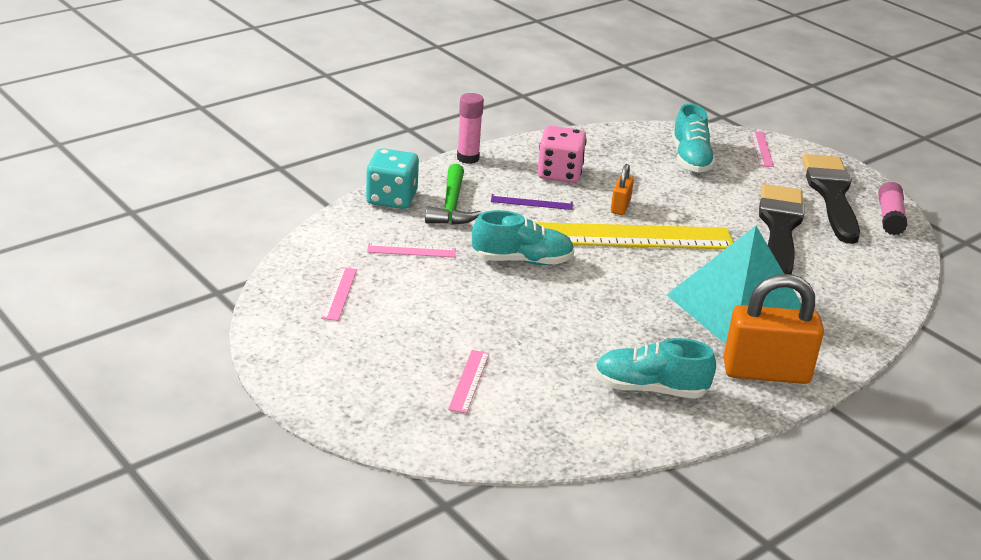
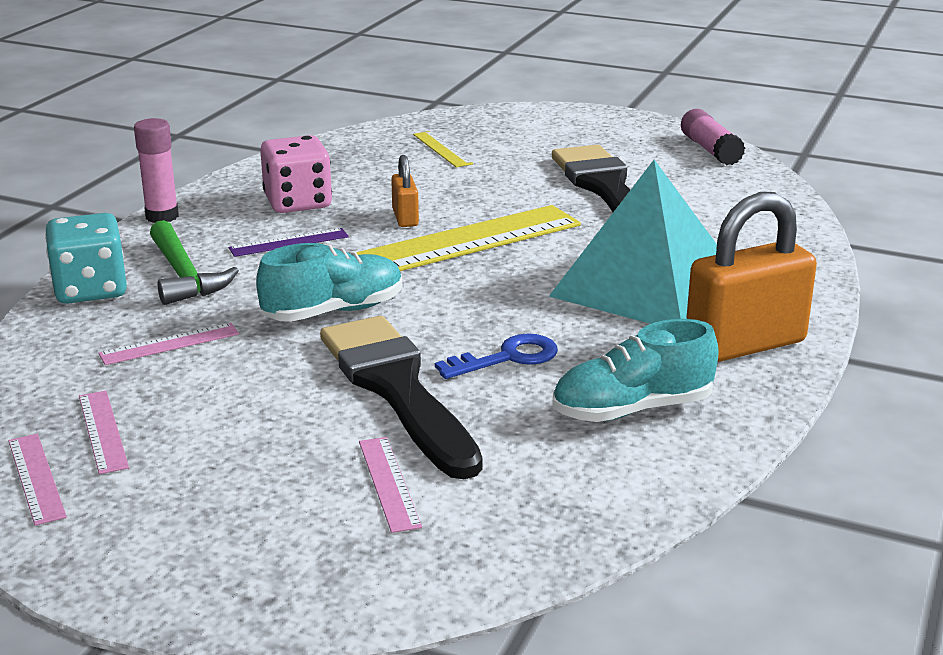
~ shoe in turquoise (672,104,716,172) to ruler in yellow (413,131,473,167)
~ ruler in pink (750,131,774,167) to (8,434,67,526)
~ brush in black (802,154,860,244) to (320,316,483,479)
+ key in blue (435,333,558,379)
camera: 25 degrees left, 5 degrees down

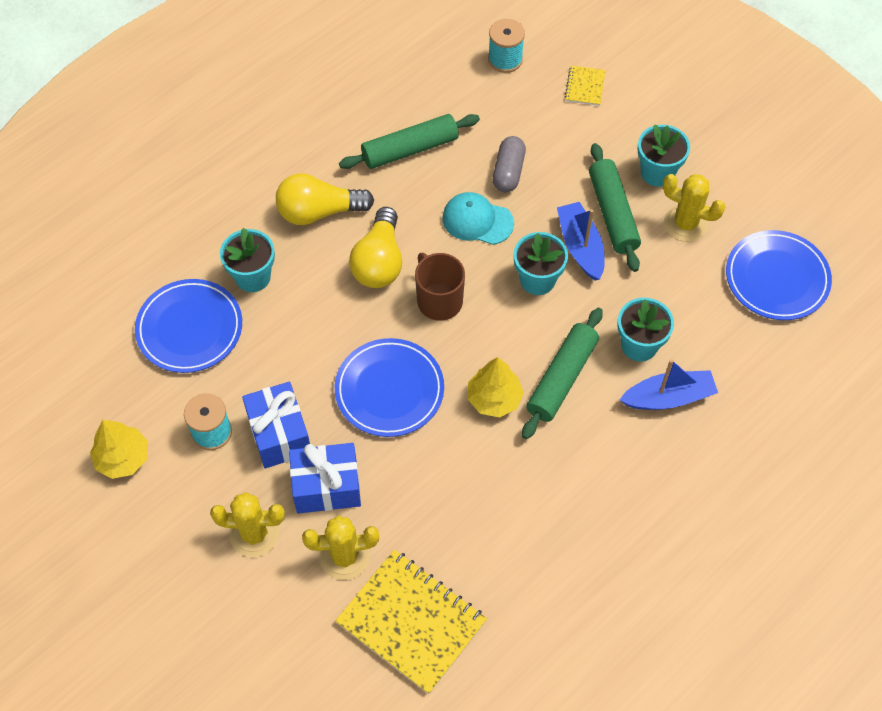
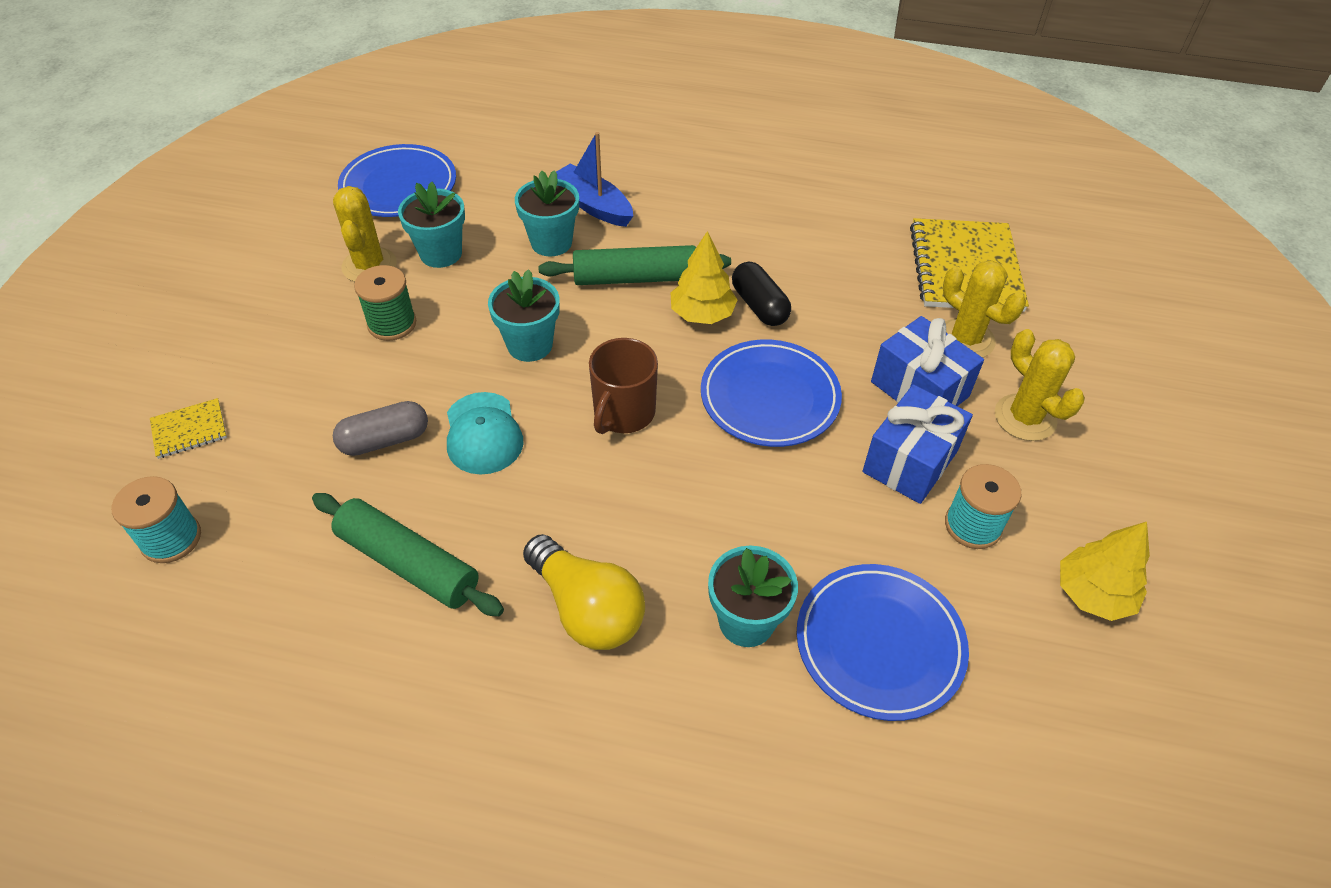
- light bulb in yellow (349,207,402,288)
- boat in blue (557,202,605,280)
~ rolling pin in green (589,143,641,272) to spool in green (354,265,416,341)
~ flower pot in turquoise (638,124,690,187) to (398,182,465,268)
+ capsule in black (732,262,791,326)
camera: 125 degrees left, 10 degrees down

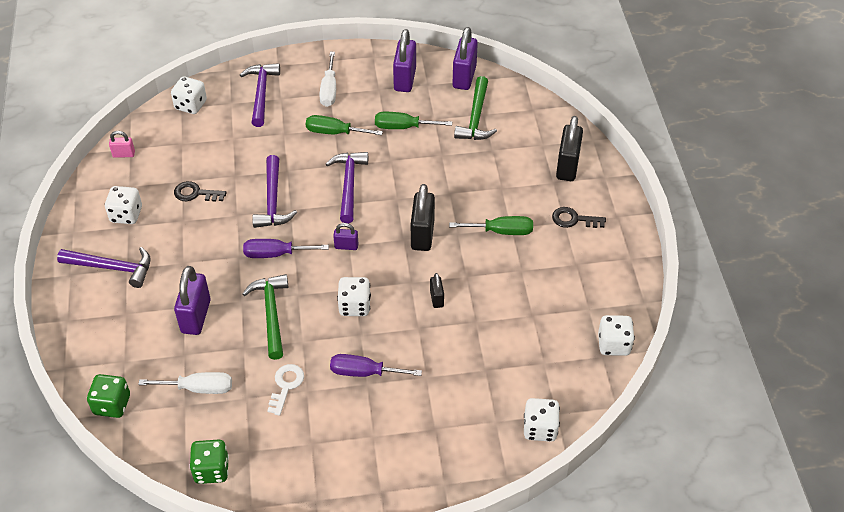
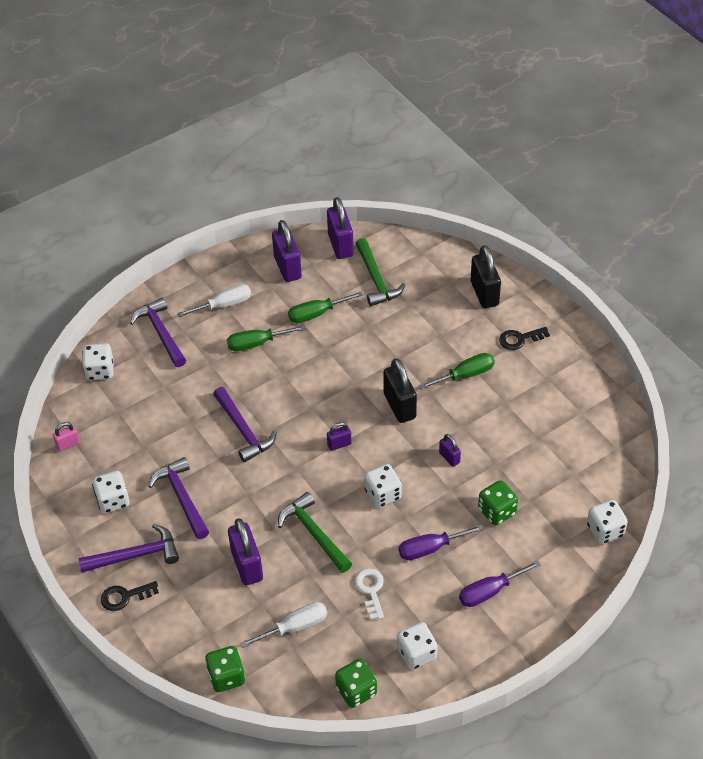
~ key in black (174,181,227,202) to (101,581,159,611)
~ screwdriver in purple (243,239,329,258) to (459,560,541,607)
~ screwdriver in white (319,52,336,107) = (177,284,251,318) 90 degrees counterclockwise
~ hammer in purple (326,152,368,223) to (148,457,209,539)
~ padlock in black (430,273,444,308) to padlock in purple (439,434,461,467)
~ dice in white (598,315,635,356) to (397,622,438,670)
+ dice in green (478,480,518,525)
camera: 25 degrees left, 0 degrees up

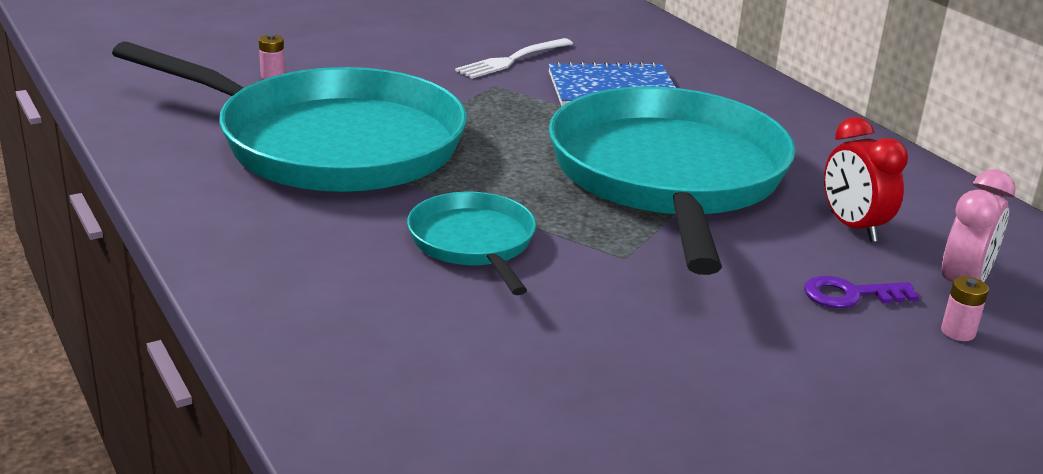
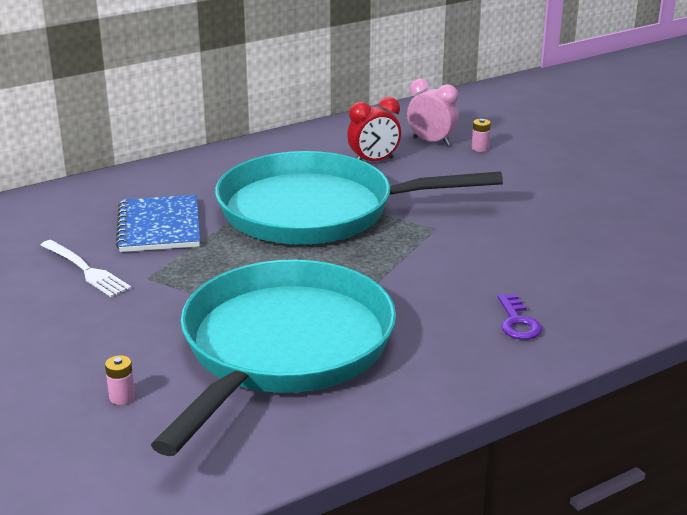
- pan in turquoise (407,192,536,295)
~ key in purple (804,276,919,308) to (498,294,542,340)
camera: 90 degrees left, 0 degrees up

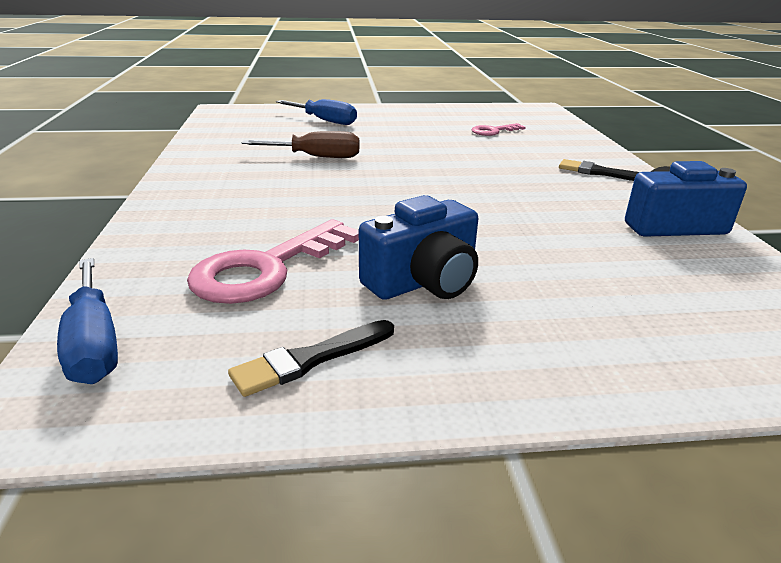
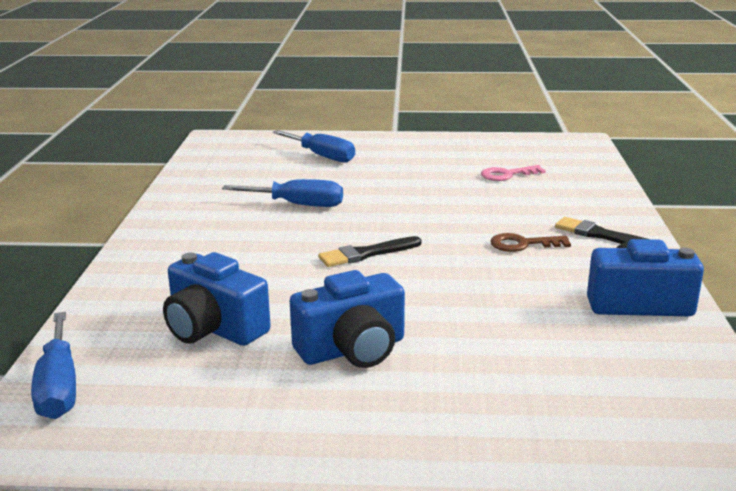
~ key in pink (187,219,359,304) to camera in blue (163,252,271,346)
~ brush in black (228,320,394,397) to (318,236,422,267)
~ screwdriver in brown (242,131,359,158) to screwdriver in blue (222,179,343,207)
+ key in brown (490,233,571,252)
camera: 10 degrees right, 5 degrees down

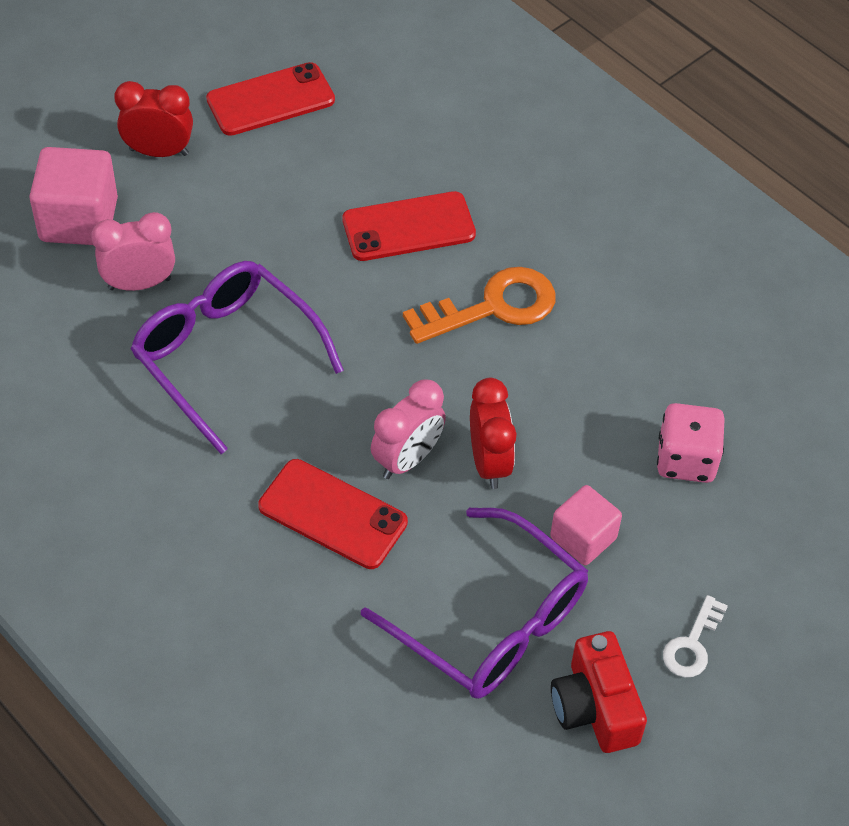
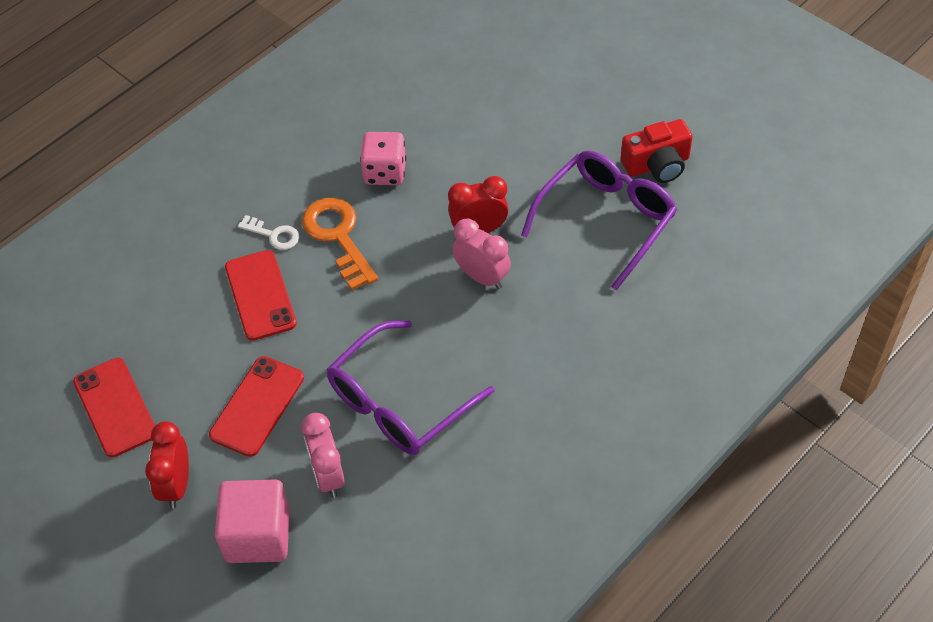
~ phone in red (258,459,408,569) to (209,356,304,457)
- cube in pink (550,485,622,565)
~ dice in pink (657,403,725,483) to (360,132,406,185)
~ key in white (663,595,728,678) to (238,215,299,250)
camera: 90 degrees left, 0 degrees up

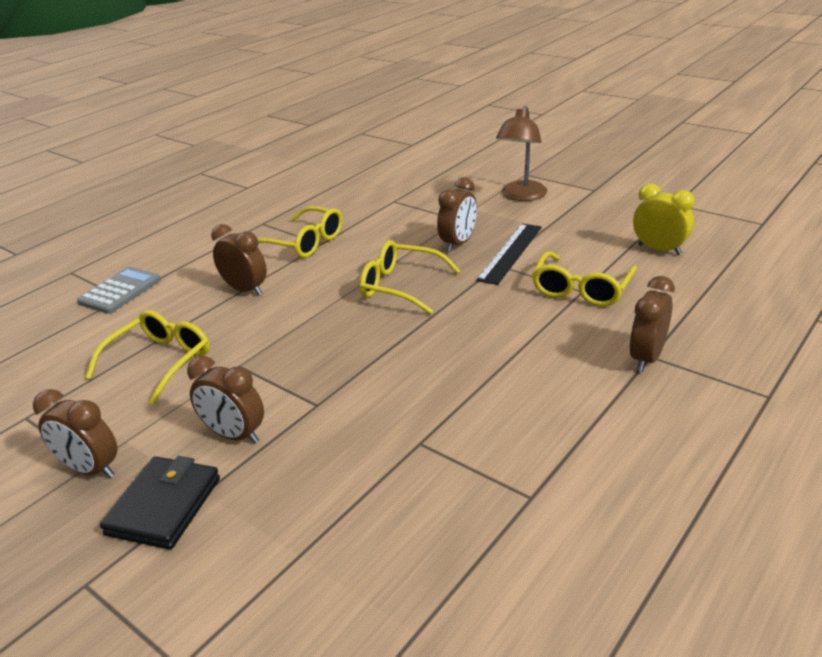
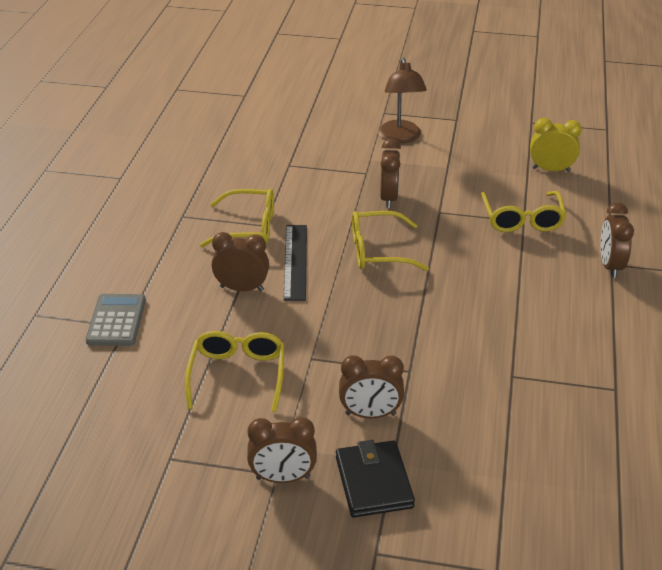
~ ruler in black (476,223,542,285) to (283,225,307,301)
camera: 30 degrees left, 5 degrees up

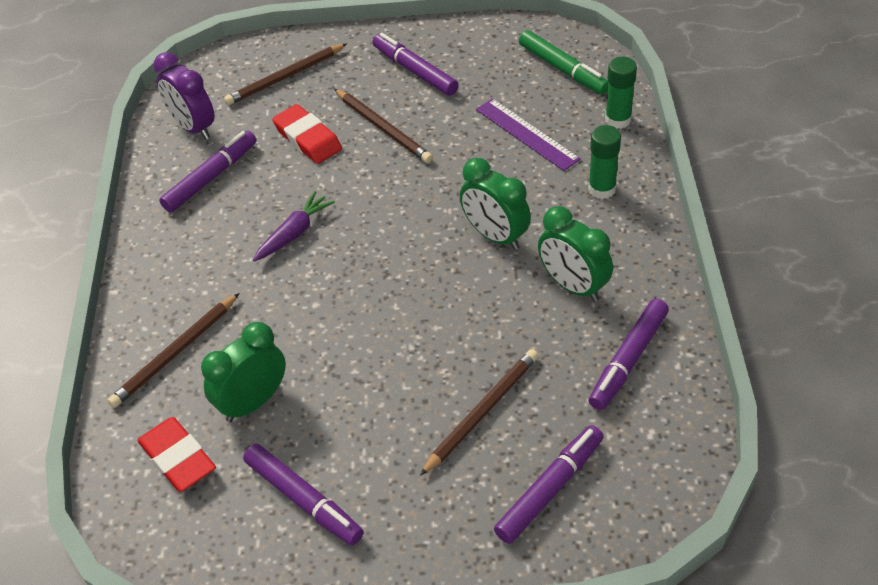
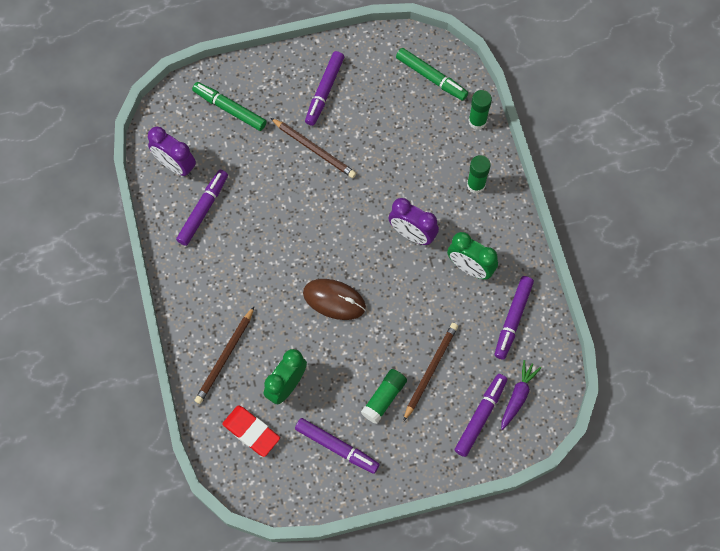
~ pencil in brown (224,43,347,105) to marker in green (192,82,267,131)
~ carrot in purple (253,191,335,261) to (501,360,541,430)
- eraser in red (272,104,342,164)
~ marker in purple (372,33,459,96) = (305,51,344,126) 105 degrees counterclockwise
~ clock in green (460,158,531,250) to clock in purple (388,198,439,245)
- ruler in purple (476,98,581,171)
+ mouse in brown (303,279,366,320)
+ glue stick in green (361,369,407,424)
camera: 15 degrees left, 20 degrees up

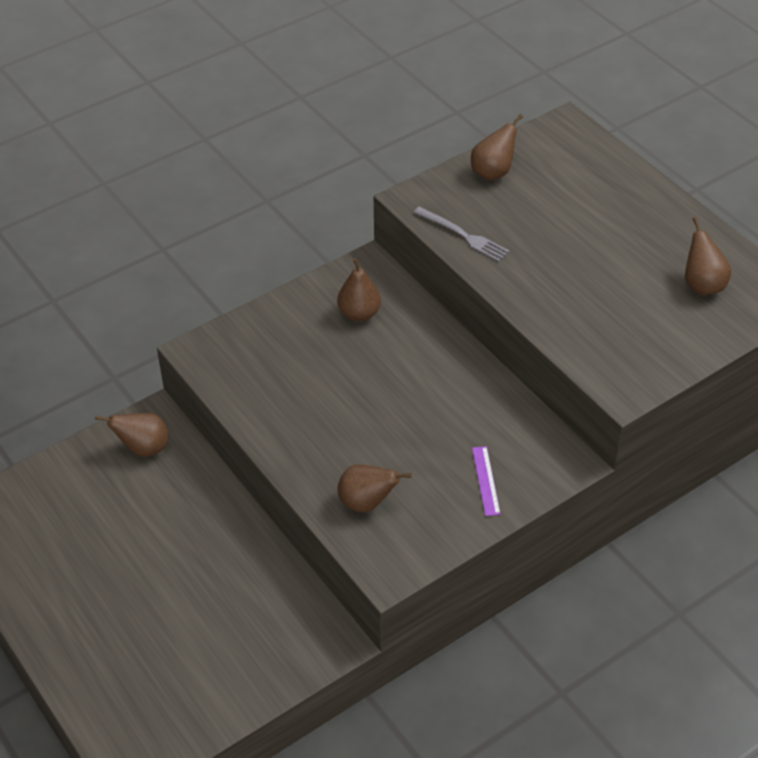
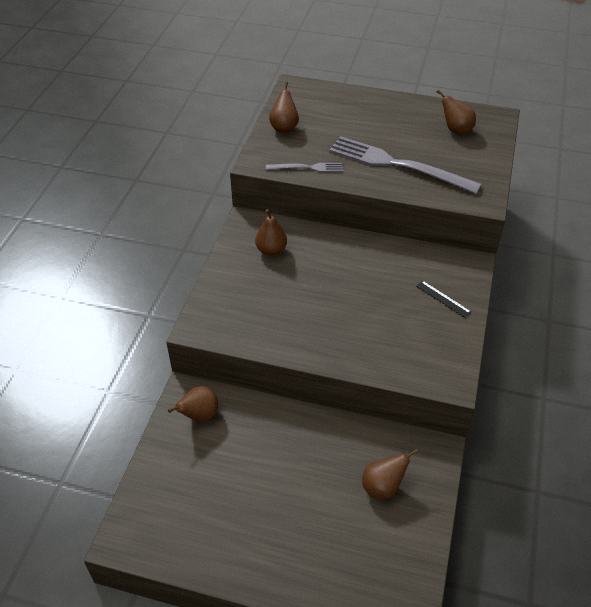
~ pear in brown (338,464,412,513) to (362,449,419,499)
~ ruler in purple (472,446,501,516) to ruler in black (416,281,471,318)
+ fork in grey (329,136,482,194)
camera: 40 degrees left, 0 degrees up

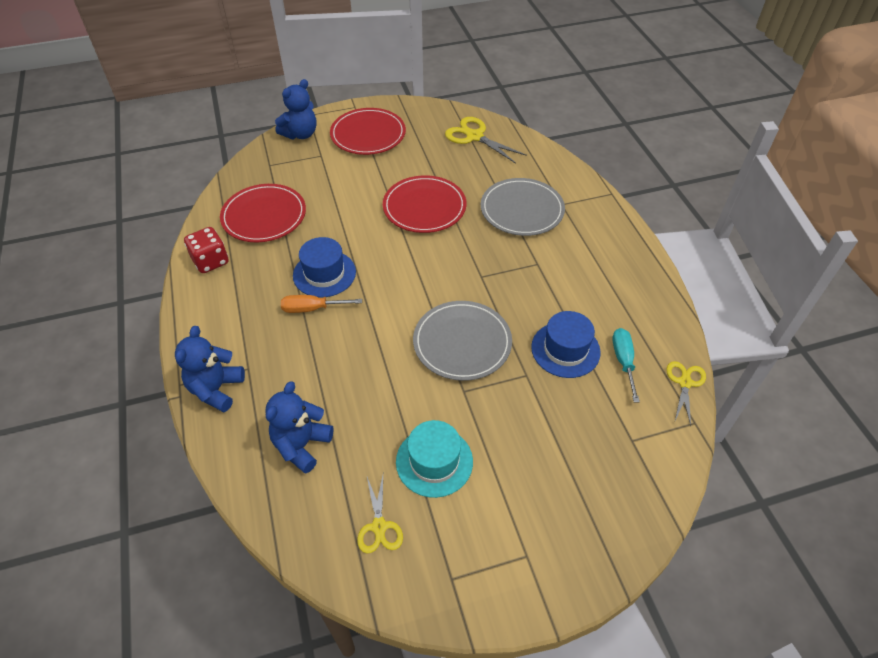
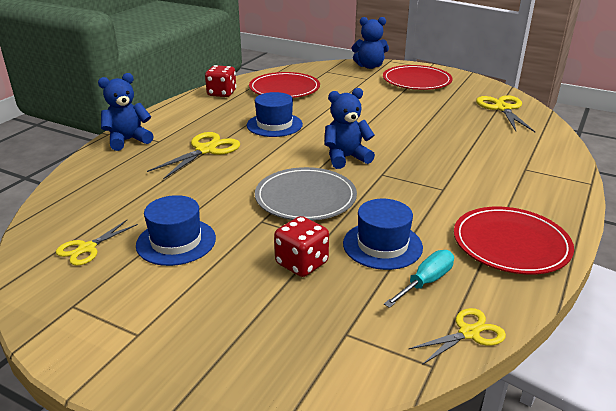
~ teddy bear in blue (265,381,334,474) to (324,88,375,169)
- screwdriver in orange (281,295,362,313)
~ plate in red (383,175,467,233) to (454,207,574,275)
~ hat in turquoise (396,420,473,498) to hat in blue (136,195,216,266)
- plate in grey (481,178,565,236)
+ scissors in yellow (147,132,240,180)
+ dice in red (274,216,329,277)
camera: 45 degrees right, 20 degrees down

